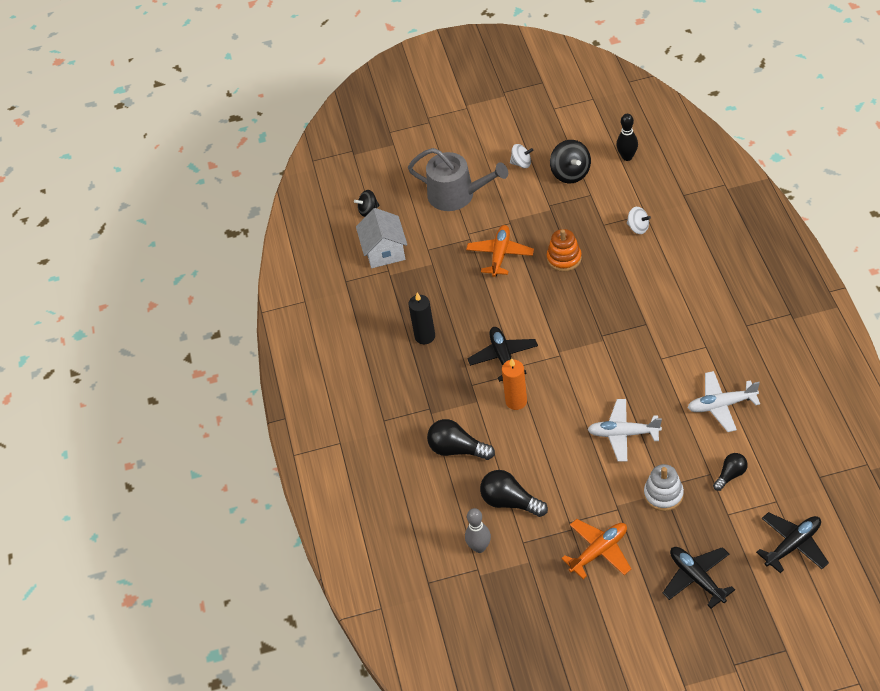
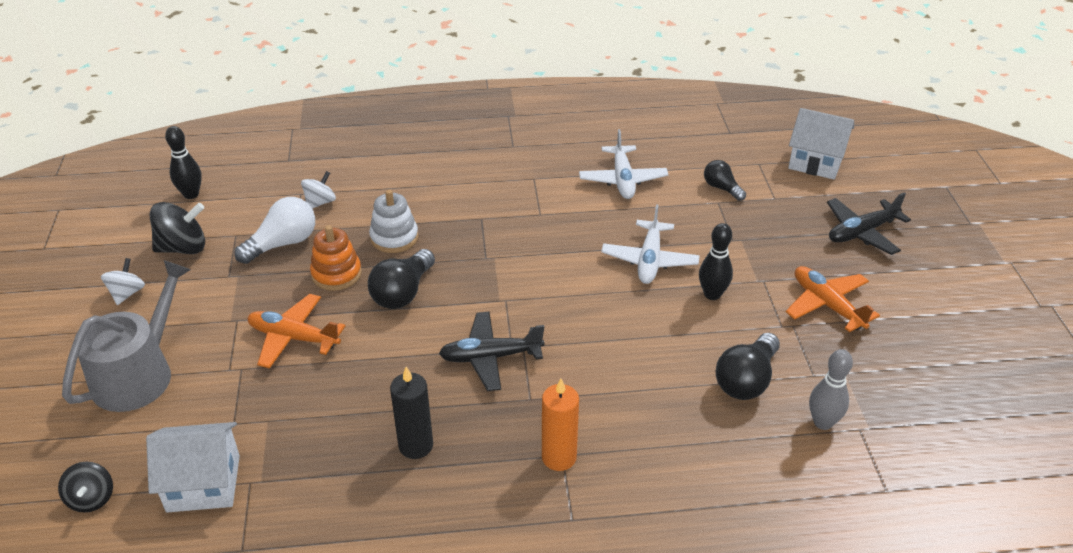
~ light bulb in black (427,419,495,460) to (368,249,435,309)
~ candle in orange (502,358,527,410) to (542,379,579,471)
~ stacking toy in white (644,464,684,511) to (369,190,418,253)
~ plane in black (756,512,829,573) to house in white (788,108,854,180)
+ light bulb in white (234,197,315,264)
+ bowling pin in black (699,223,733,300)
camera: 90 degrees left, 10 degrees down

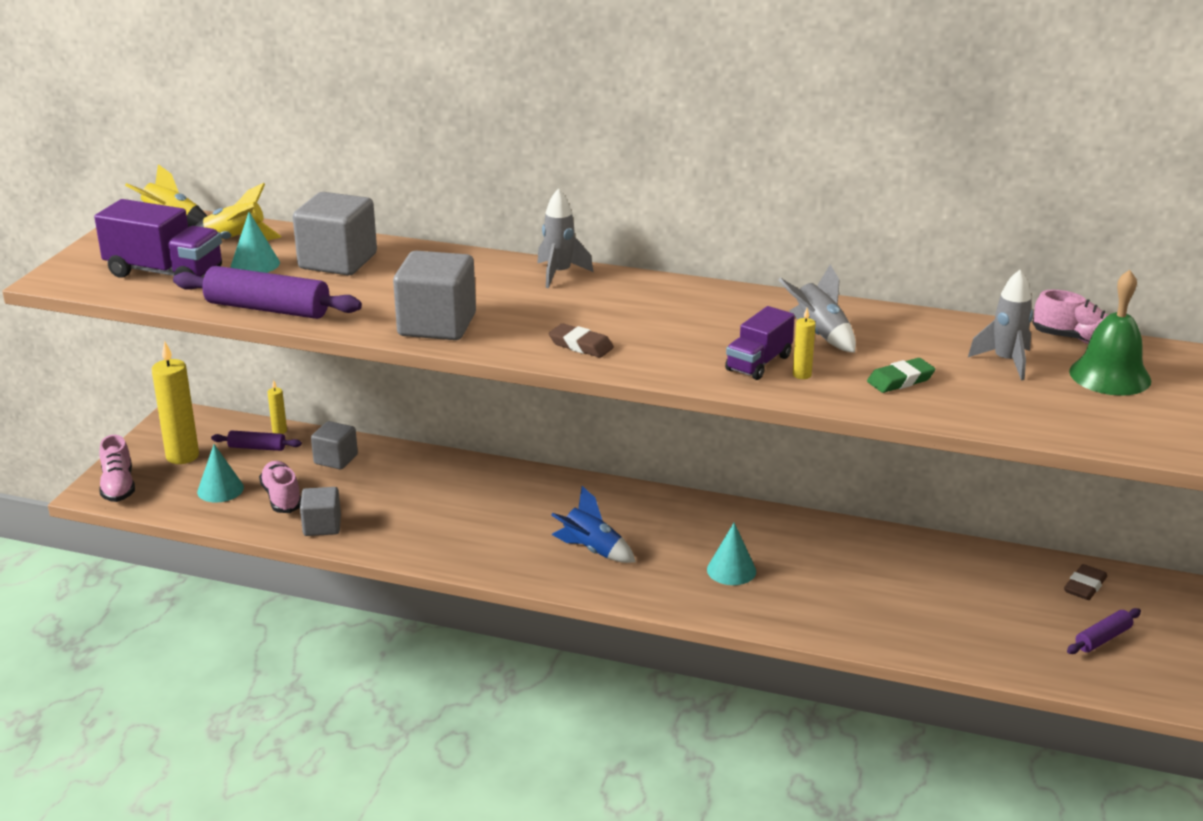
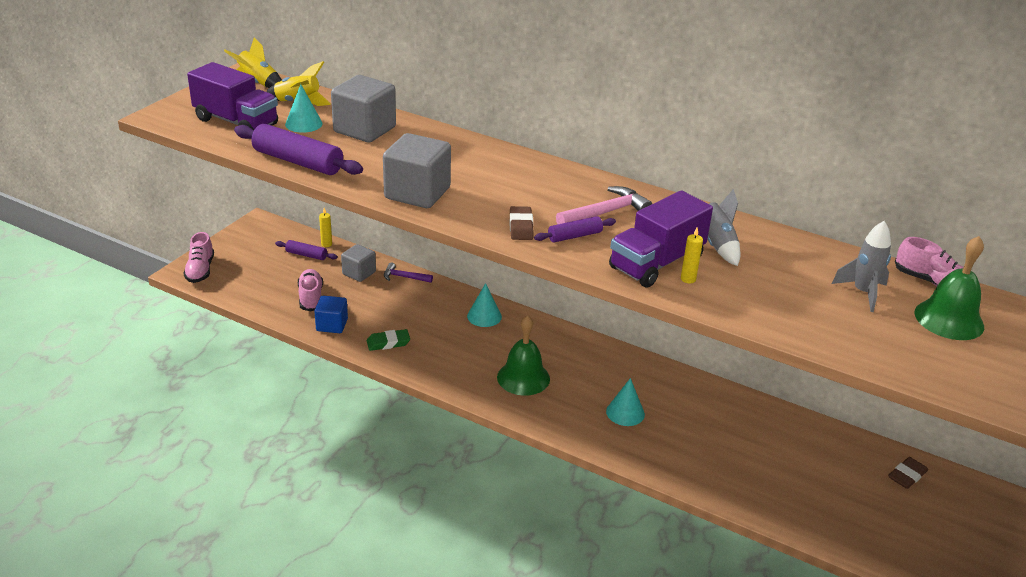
- candle in yellow (152,341,199,464)
~ cone in turquoise (197,444,244,503) to (467,283,502,327)
~ cube in grey (300,487,341,536) to cube in blue (314,296,348,333)
- rocket in grey (537,188,593,288)
~ eraser in brown (548,323,614,358) = (510,206,533,240) 45 degrees clockwise
~ rocket in blue (551,486,636,563) to bell in green (497,315,550,396)
~ truck in purple (725,306,795,380) = (609,190,713,288) x1.60
~ eraser in green (867,358,936,393) to (367,329,410,351)
~ rolling pin in purple (1067,608,1141,654) to (534,216,616,242)
+ hammer in purple (384,263,433,283)
+ hammer in pink (556,186,652,224)
camera: 10 degrees right, 5 degrees up

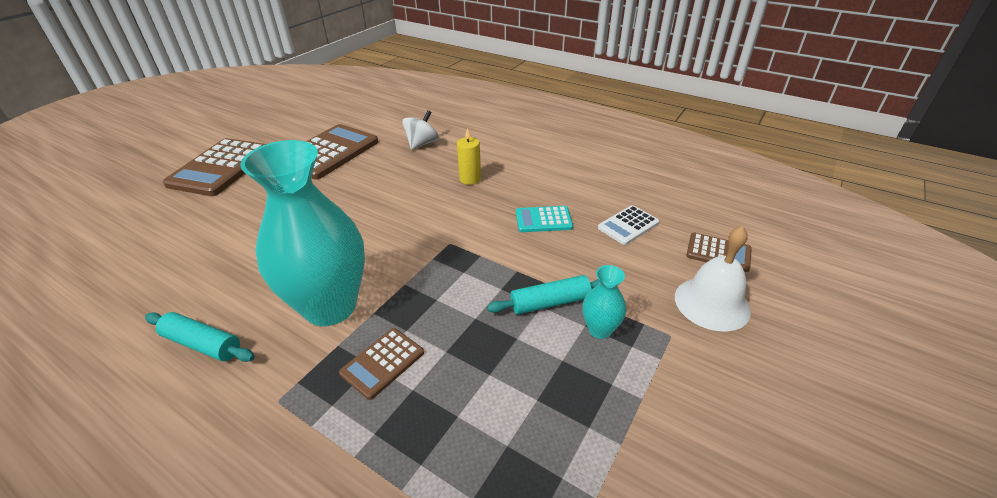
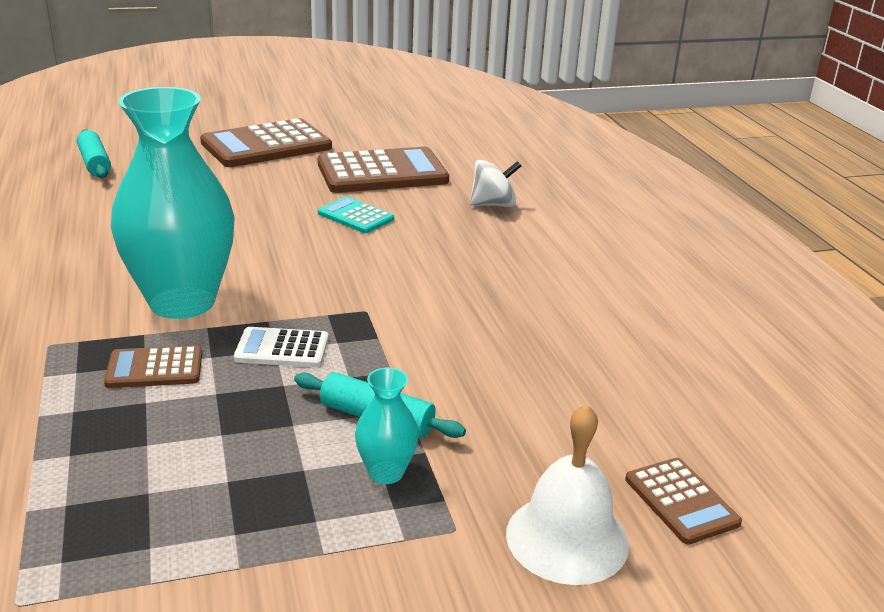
~ rolling pin in turquoise (145,312,255,362) to (77,129,111,178)
- candle in yellow (457,128,481,185)
~ calculator in turquoise (516,206,573,232) to (318,197,394,233)
~ calculator in white (598,205,659,245) to (234,327,329,367)
camera: 40 degrees right, 10 degrees down

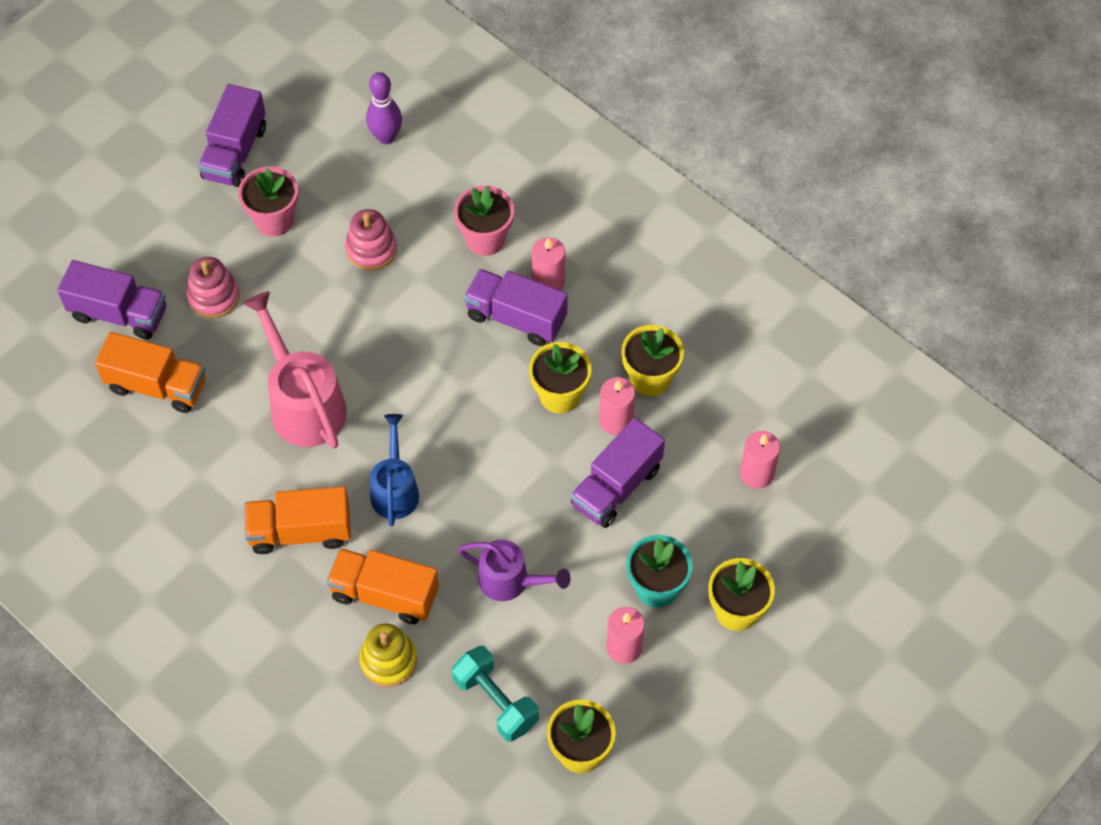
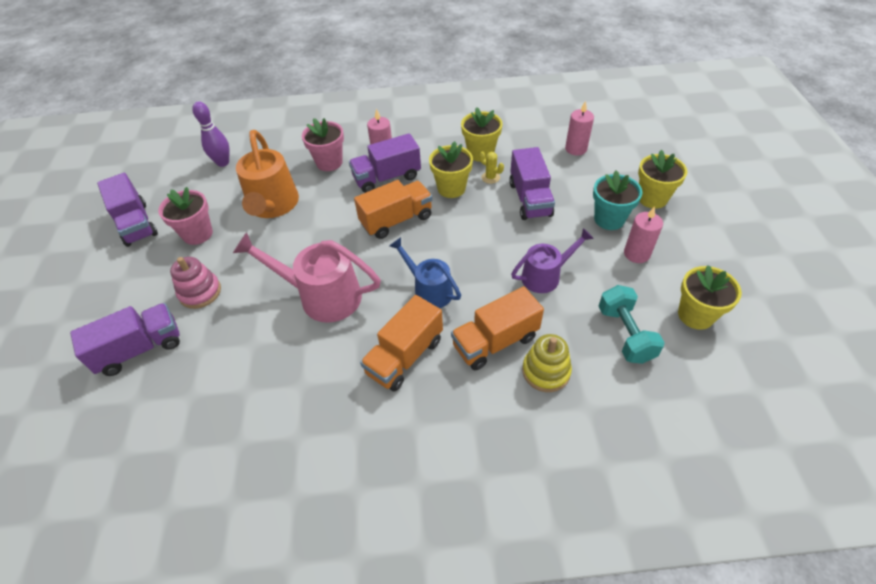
~ truck in orange (95,332,205,413) to (354,180,432,239)
~ stacking toy in pink (345,209,397,271) to watering can in orange (236,130,299,218)
~ dumbbell in turquoise (452,646,539,742) = (598,285,665,364) 75 degrees clockwise
~ candle in pink (599,377,635,435) to cactus in yellow (479,151,504,184)
camera: 45 degrees left, 10 degrees down

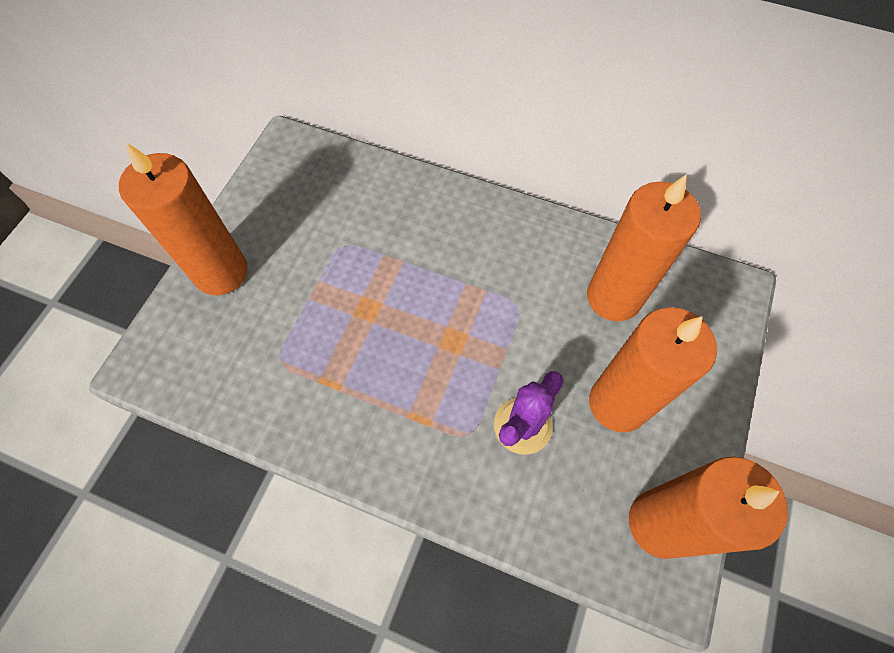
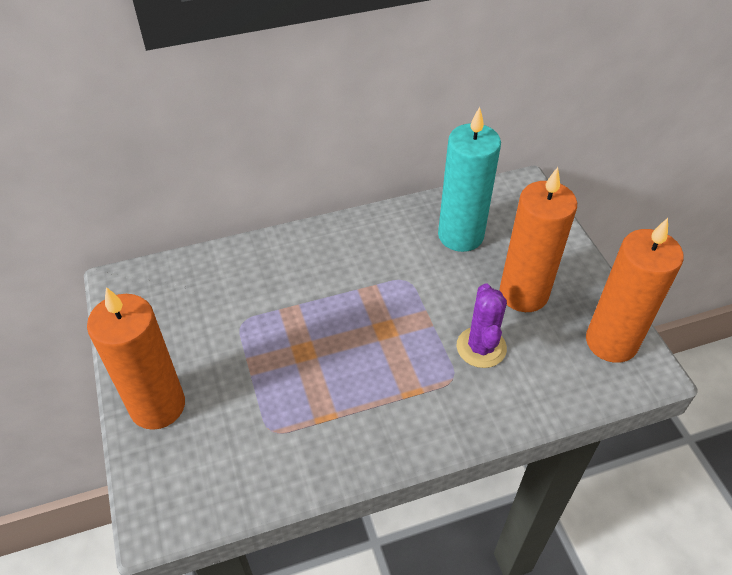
~ candle in orange (587,174,701,321) to candle in turquoise (438,107,501,252)
camera: 40 degrees left, 15 degrees down

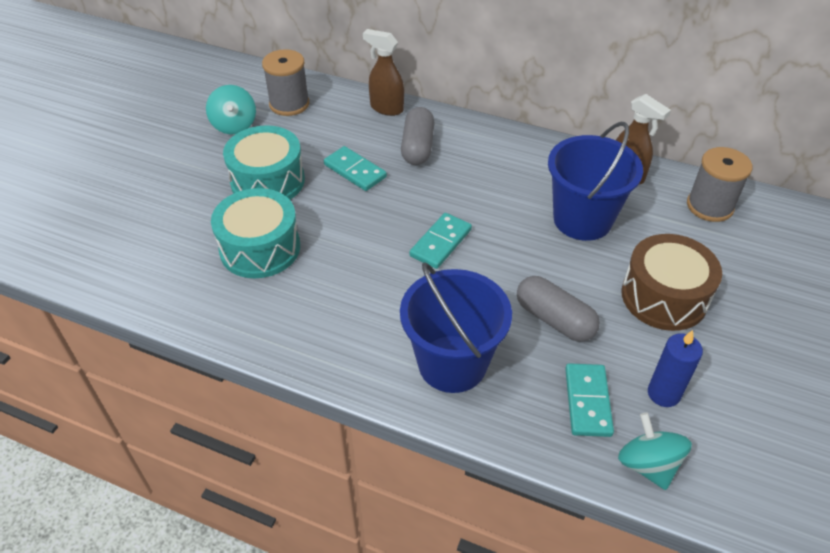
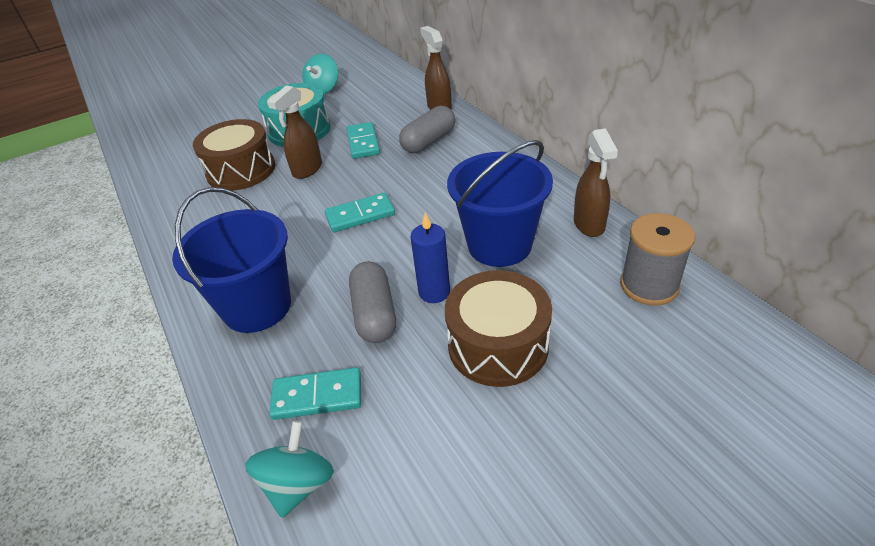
~ drum in turquoise (211,188,300,278) to drum in brown (193,119,275,191)
- spool in grey (262,49,309,116)
~ domino in turquoise (565,363,614,437) = (269,367,361,420) 45 degrees clockwise
~ candle in blue (648,330,703,407) to (411,212,450,303)
+ spray bottle in brown (267,85,322,179)
camera: 40 degrees right, 5 degrees down

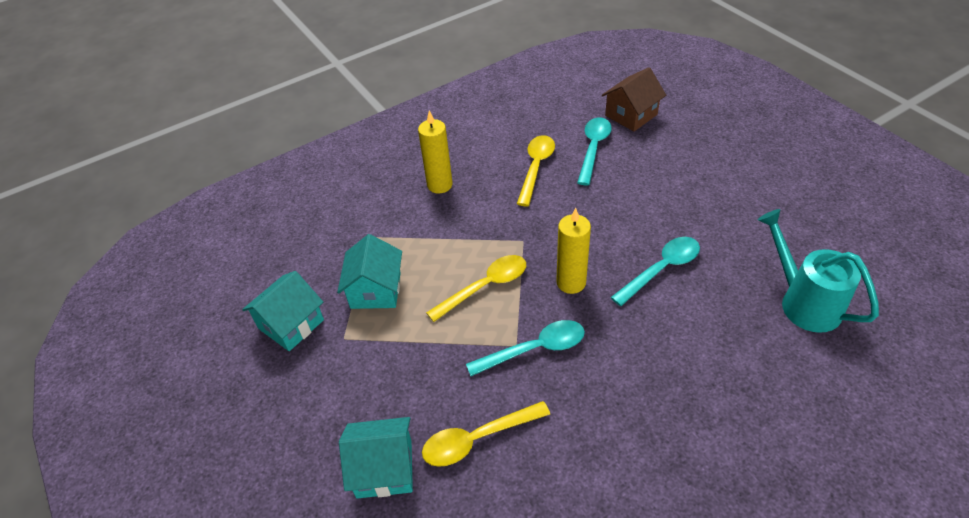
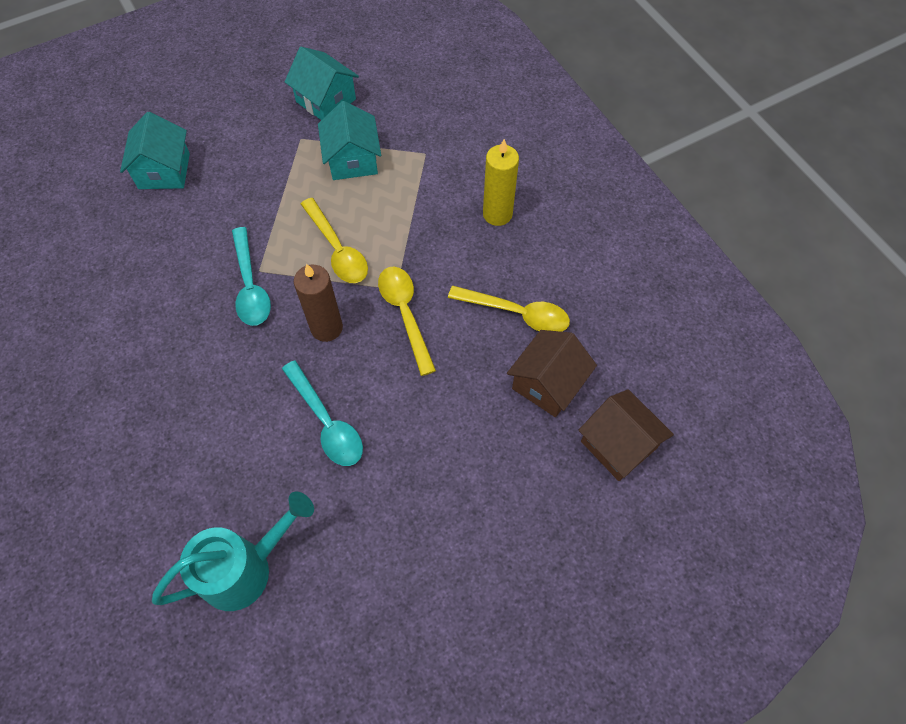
~ house in turquoise (337,234,402,309) = (318,101,381,180) 75 degrees clockwise
~ spoon in yellow (422,401,550,467) to (378,267,436,376)
~ candle in yellow (556,208,591,294) to candle in brown (294,264,343,342)
~ spoon in turquoise (577,117,612,186) to house in brown (507,330,597,417)
camera: 90 degrees right, 15 degrees up

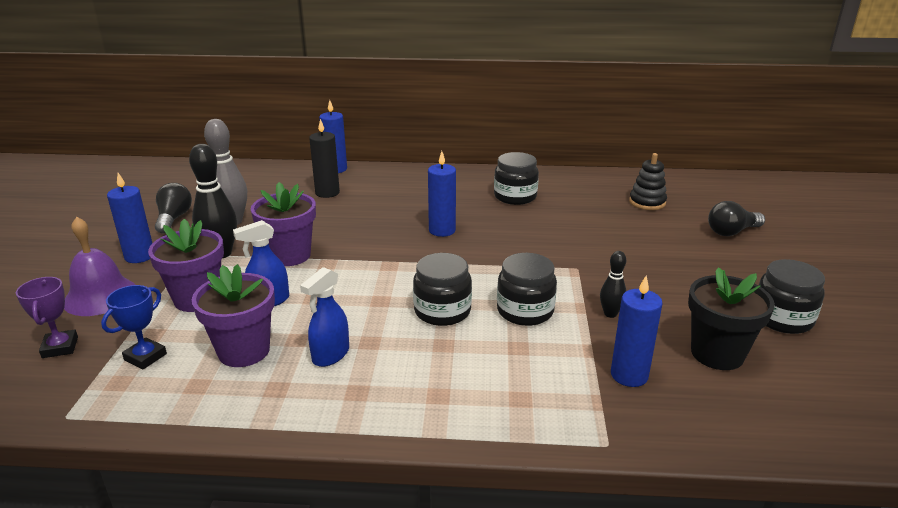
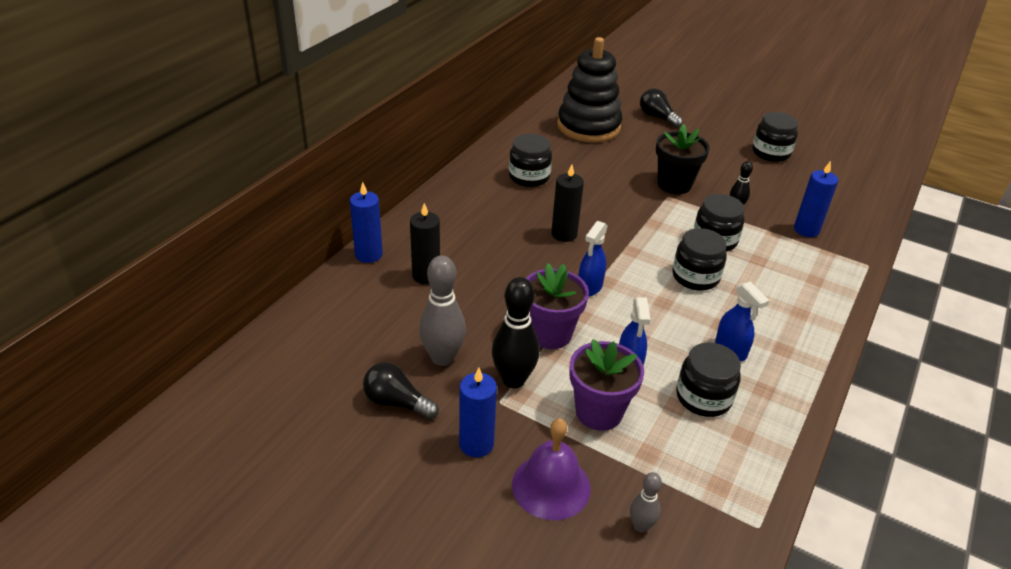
~ trophy in purple (16,277,78,358) to bowling pin in grey (630,472,662,532)
- trophy in blue (101,285,167,369)
~ flower pot in purple (192,264,275,367) to jar in black (676,342,741,417)
~ candle in blue (428,151,456,237) to candle in black (551,164,584,242)
~ stacking toy in black (629,153,667,210) = (557,37,622,142) x2.04
~ flower pot in black (688,267,775,370) to (656,124,710,194)
~ light bulb in black (708,201,765,236) = (640,88,683,128) 135 degrees clockwise
+ spray bottle in blue (578,221,608,297)
camera: 65 degrees left, 10 degrees up

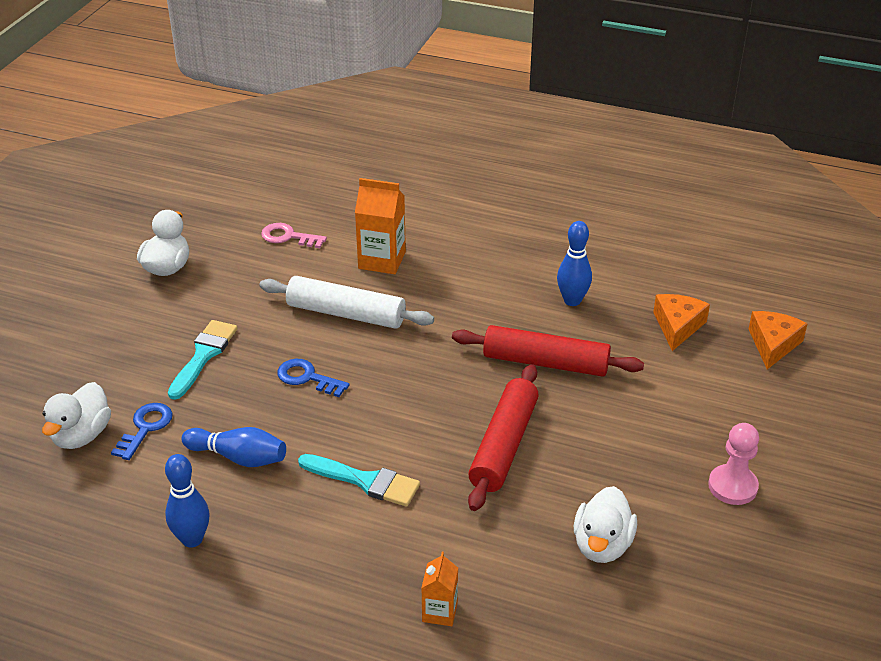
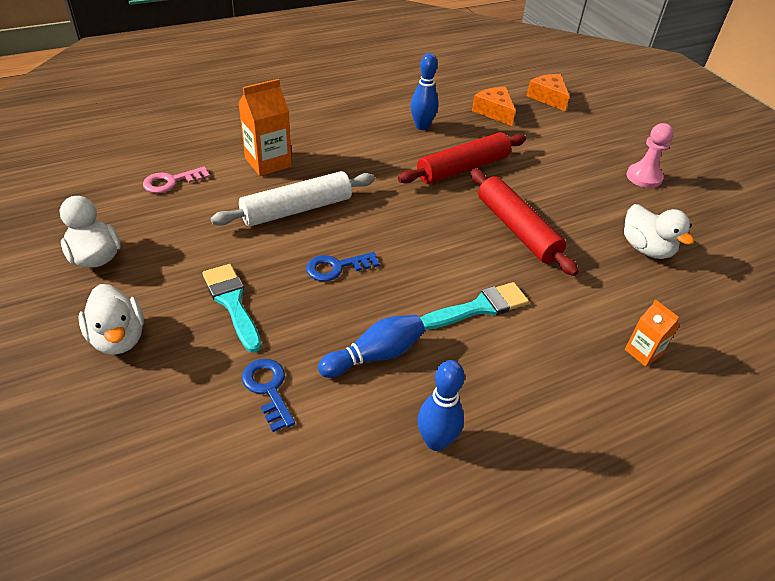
~ duck in white (42,382,111,449) to (78,284,144,355)
camera: 50 degrees left, 5 degrees up

